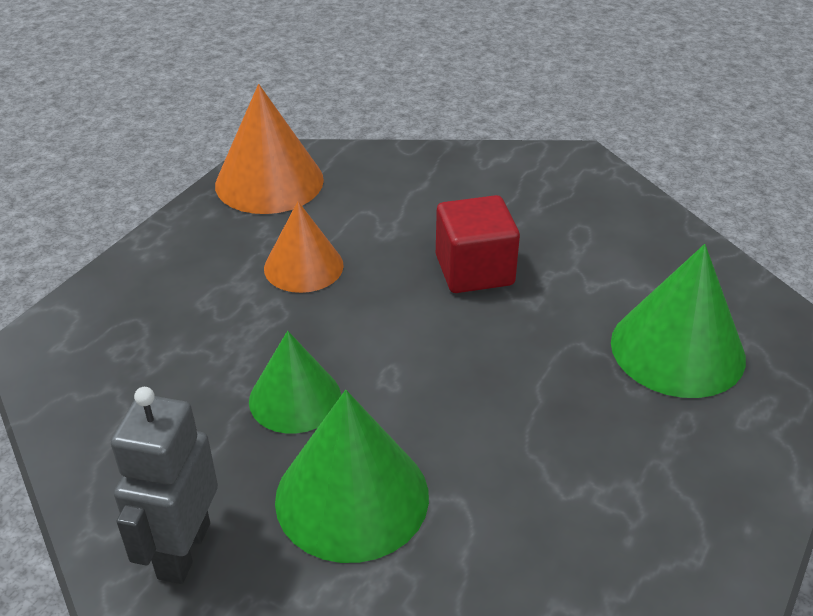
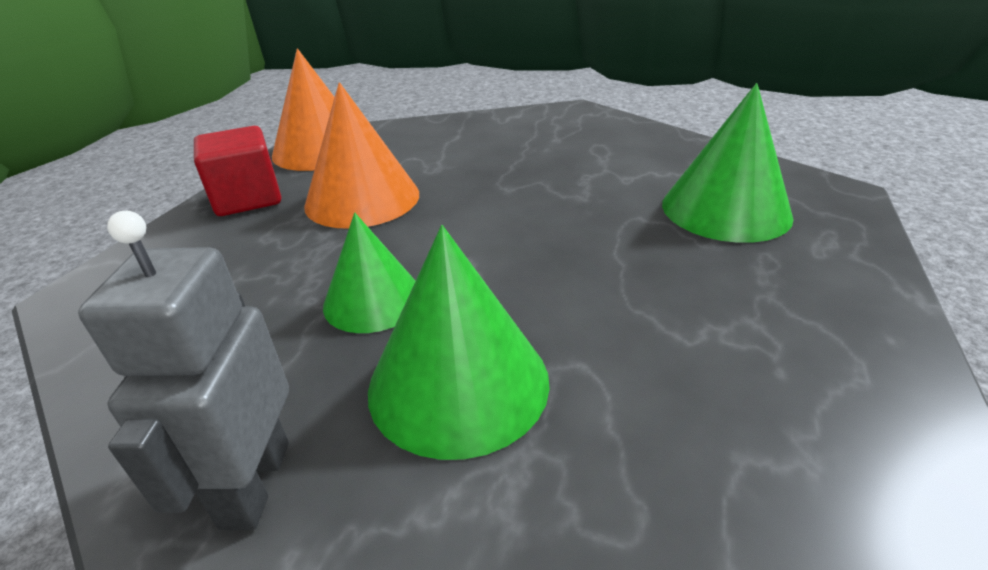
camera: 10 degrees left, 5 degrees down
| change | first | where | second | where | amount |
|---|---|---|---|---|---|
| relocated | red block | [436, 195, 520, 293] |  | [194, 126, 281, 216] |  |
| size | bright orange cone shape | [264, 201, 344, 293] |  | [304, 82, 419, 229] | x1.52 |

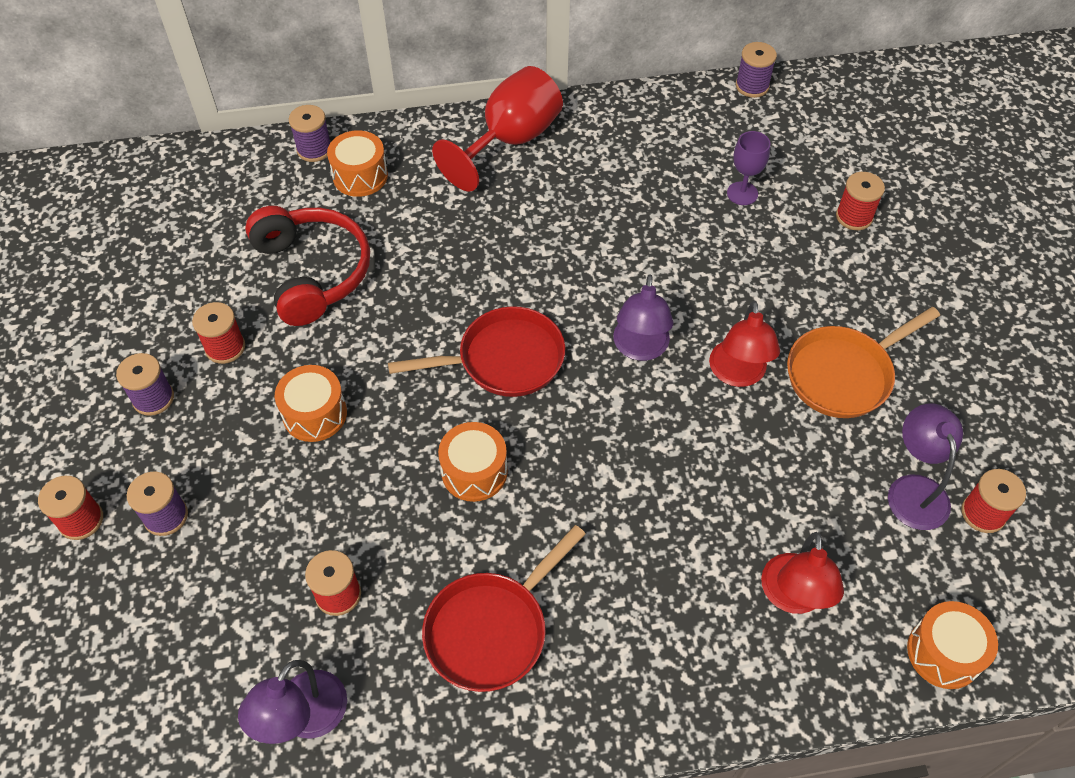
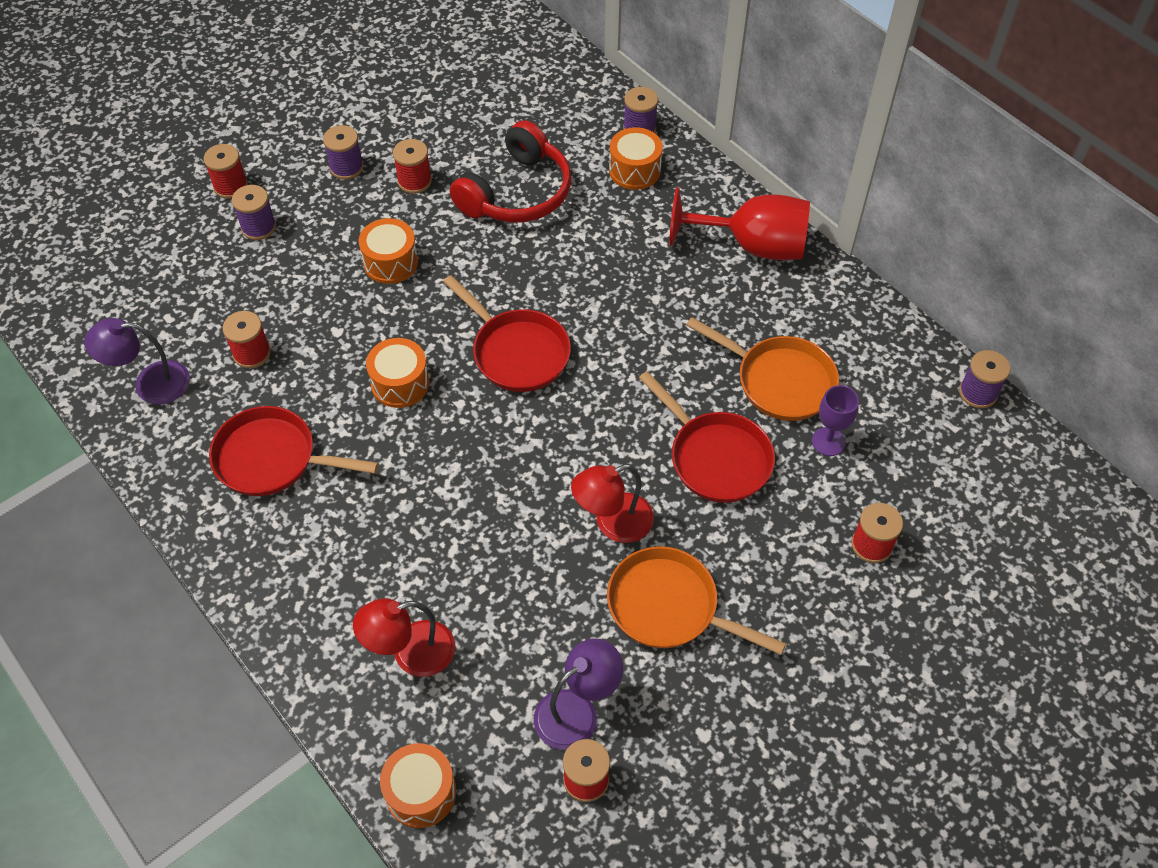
camera: 60 degrees right, 0 degrees up
| change | first | where | second | where | amount |
|---|---|---|---|---|---|
| appeared |  |  | red pan | [639, 371, 775, 503] |  |
| appeared |  |  | bright orange pan | [686, 317, 839, 421] |  |
| missing | purple desk lamp | [613, 275, 673, 361] |  |  |  |

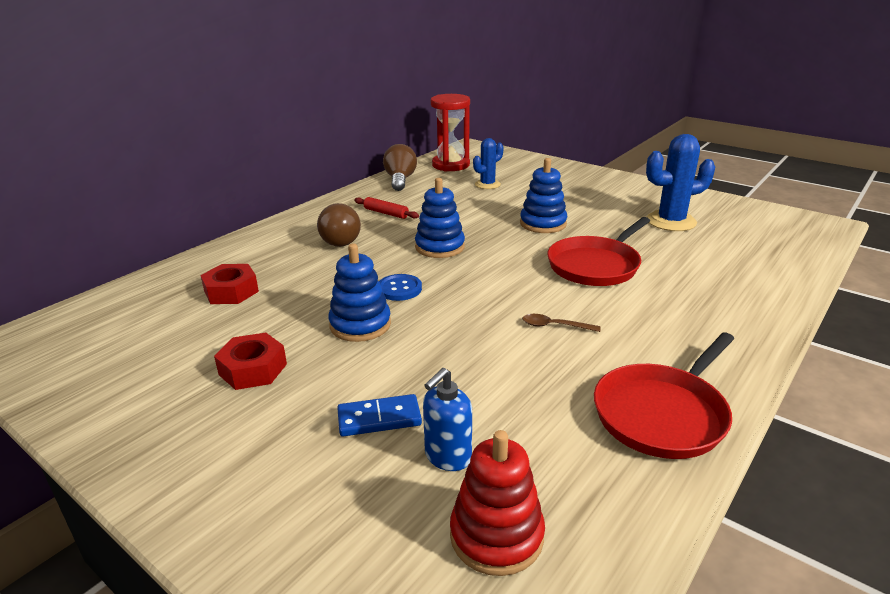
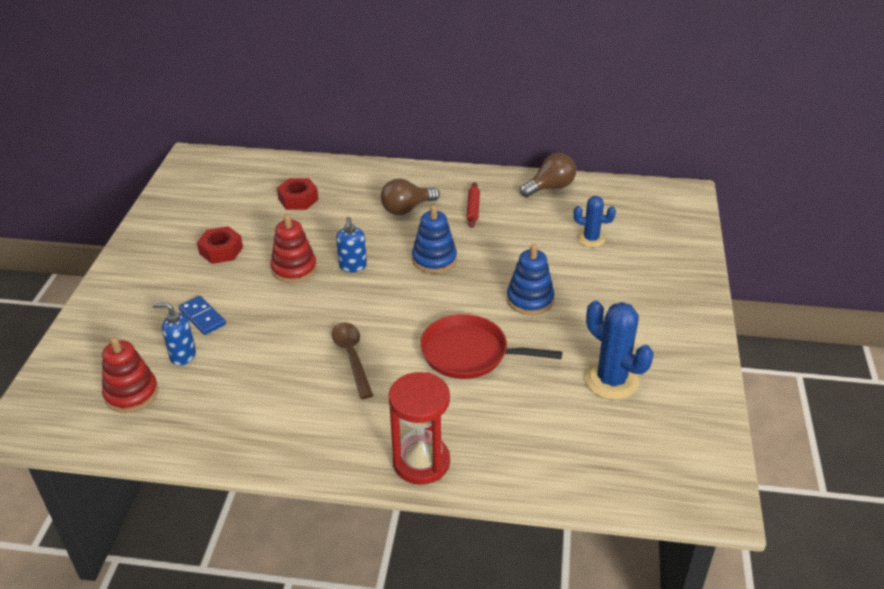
camera: 60 degrees right, 10 degrees up
| change | first | where | second | where | amount |
|---|---|---|---|---|---|
| colour | cobalt stacking rings | [328, 244, 391, 342] | red stacking rings | [270, 214, 317, 283] |  |
| size | brown teaspoon | [522, 314, 601, 332] |  | [332, 322, 373, 399] | x1.67 |
| exchanged | cobalt sewing button | [379, 274, 422, 301] | cobalt soap pump | [336, 217, 367, 272] |  |
| relocated | red sandglass | [431, 94, 470, 172] |  | [389, 372, 450, 485] |  |
| missing | red pan | [594, 332, 734, 459] |  |  |  |

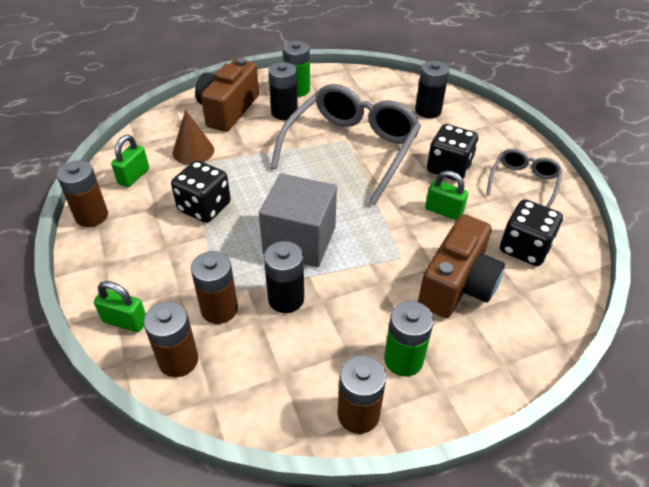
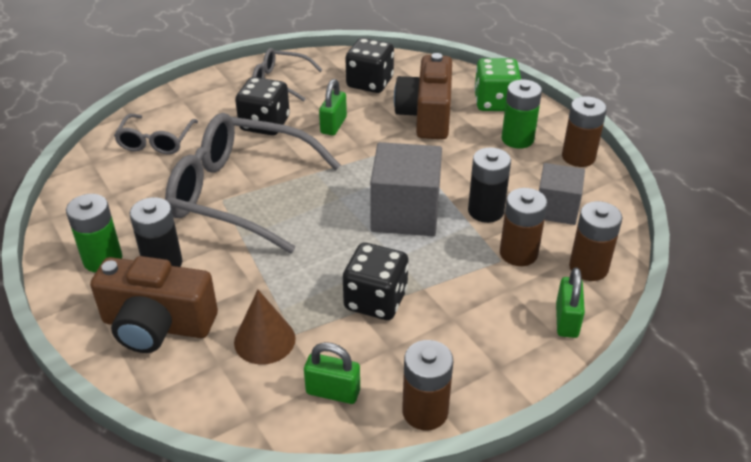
camera: 100 degrees left, 5 degrees down
| change | first | where | second | where | amount |
|---|---|---|---|---|---|
| exchanged | black battery | [415, 61, 449, 118] | gray glasses | [114, 114, 198, 154] |  |
| spun | brown compact camera | [418, 214, 505, 318] |  | [394, 53, 452, 139] | 105 degrees counterclockwise |
| appeared |  |  | leaf-green dice | [474, 58, 522, 111] |  |
| appeared |  |  | gray block | [539, 163, 585, 225] |  |

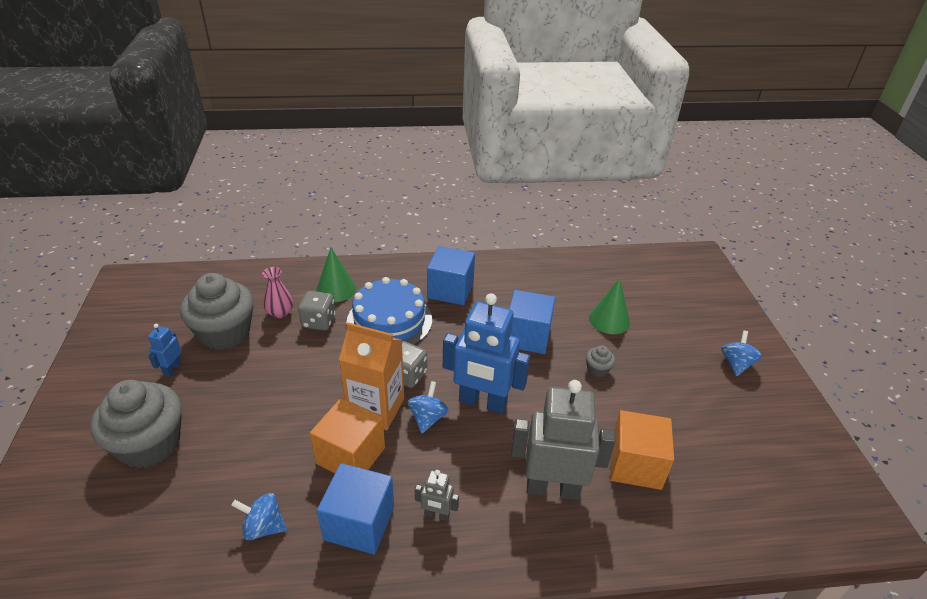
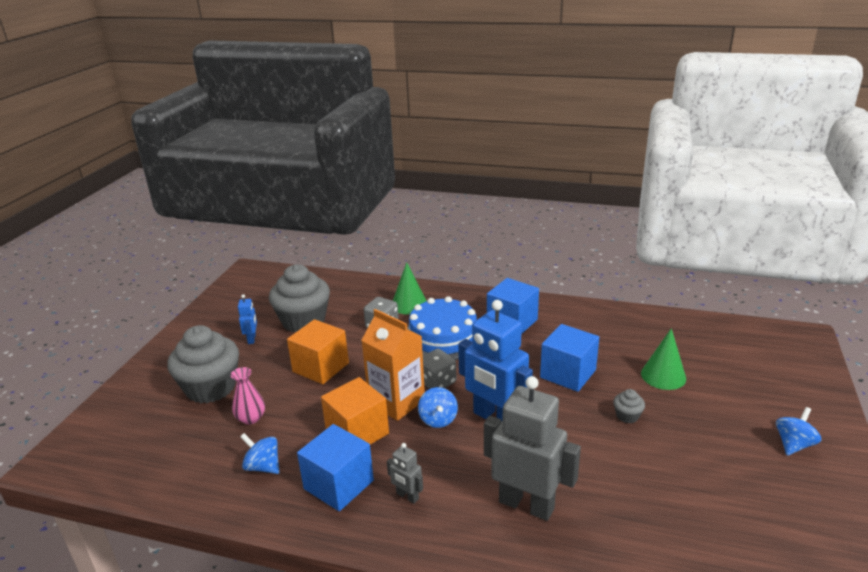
camera: 25 degrees right, 10 degrees down
| change | first | where | second | where | amount |
|---|---|---|---|---|---|
| relocated | pink flower vase | [262, 267, 293, 318] |  | [231, 367, 265, 425] |  |
| spun | cobalt toy robot | [148, 324, 182, 377] |  | [238, 294, 257, 344] | 135 degrees clockwise |
| relocated | bright orange block | [610, 410, 674, 490] |  | [287, 319, 349, 384] |  |
| spun | cobalt spinning top | [408, 381, 449, 433] |  | [418, 387, 458, 428] | 135 degrees clockwise |

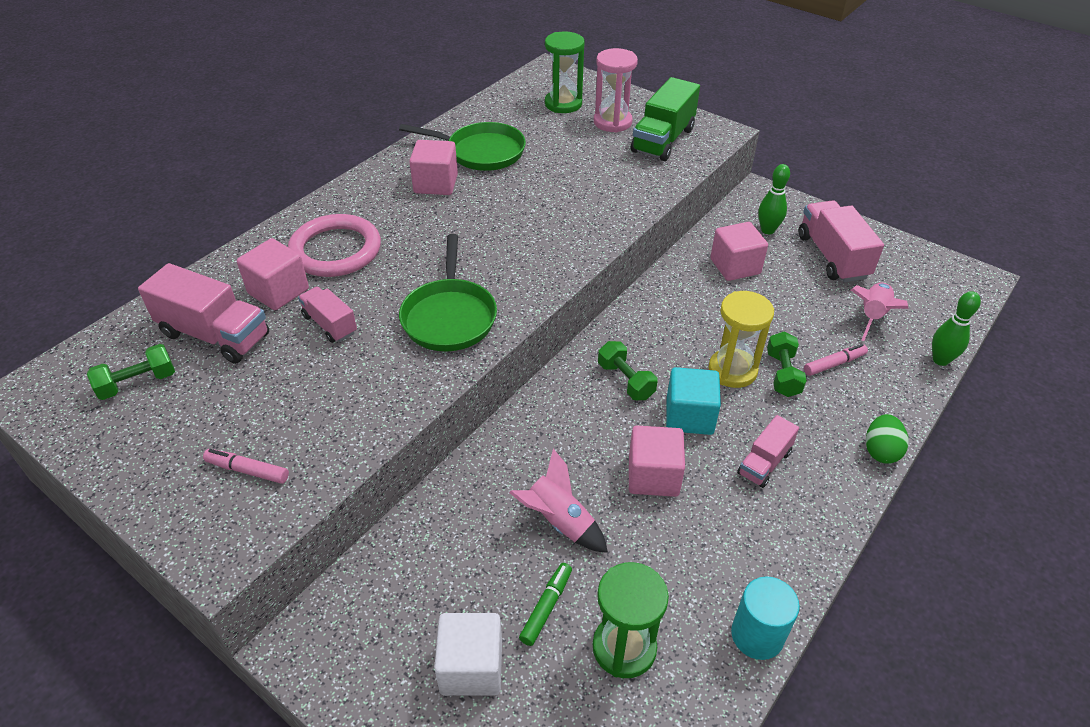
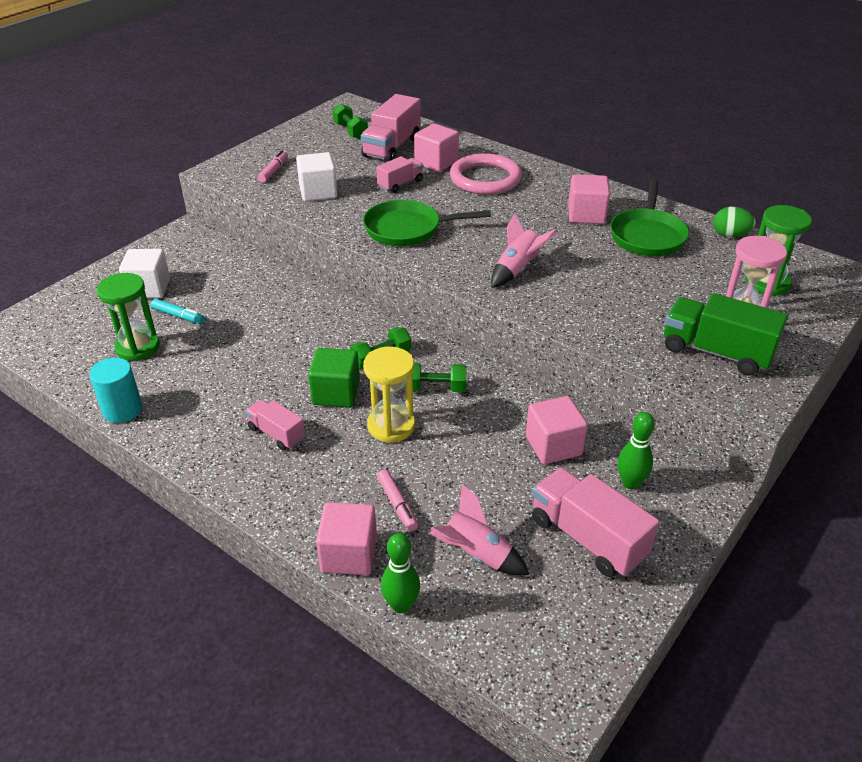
camera: 90 degrees right, 5 degrees down
| change | first | where | second | where | amount |
|---|---|---|---|---|---|
| colour | leaf-green felt pen | [519, 563, 572, 646] | teal felt pen | [151, 299, 205, 324] |  |
| appeared |  |  | pure white block | [296, 152, 337, 201] |  |
| colour | teal block | [666, 367, 721, 435] | leaf-green block | [308, 348, 360, 407] |  |
| relocated | pink block | [629, 425, 685, 497] |  | [316, 502, 377, 575] |  |
| relocated | leaf-green hand weight | [767, 331, 807, 397] |  | [405, 363, 467, 392] |  |
| relocated | pink rocket | [509, 449, 608, 553] |  | [491, 213, 557, 288] |  |
| spun | pink toy truck | [799, 200, 884, 282] |  | [532, 467, 659, 577] | 120 degrees counterclockwise |
| relocated | leaf-green toy egg | [866, 414, 908, 464] |  | [713, 207, 756, 237] |  |

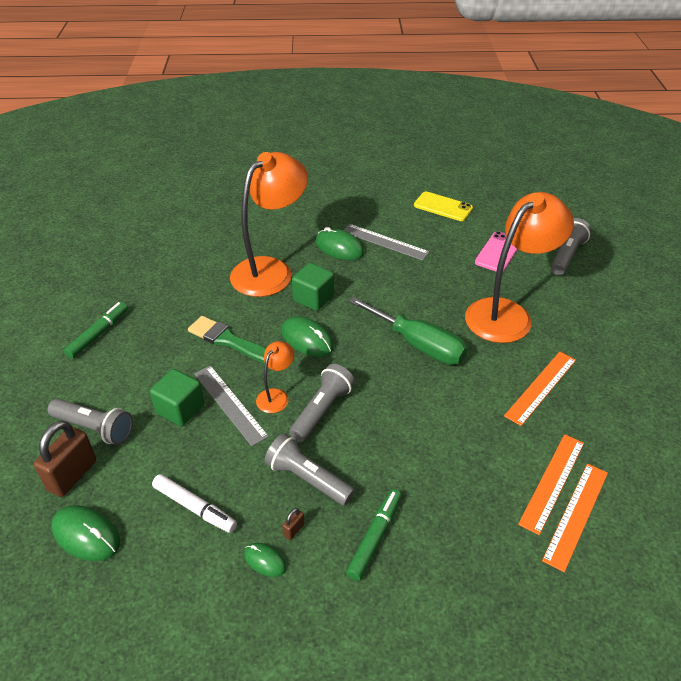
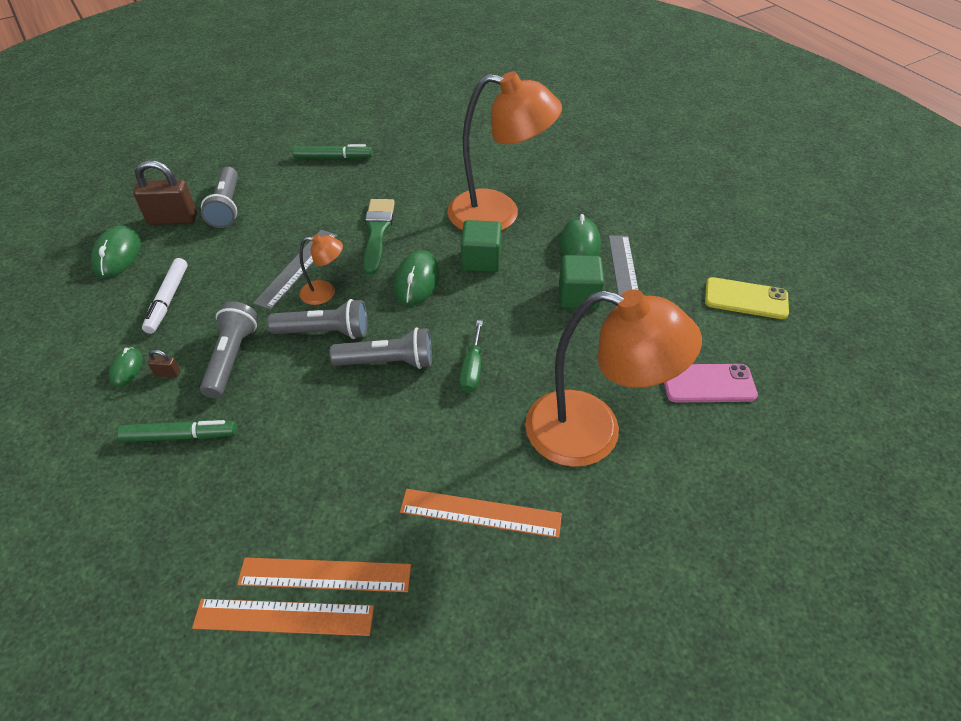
camera: 60 degrees right, 5 degrees up
| change | first | where | second | where | amount |
|---|---|---|---|---|---|
| relocated | gray pocket torch | [551, 218, 591, 275] |  | [330, 327, 432, 369] |  |
| size | leaf-green hand screwdriver | [348, 296, 468, 365] |  | [459, 320, 483, 393] | x0.53 |
| relocated | leaf-green block | [150, 369, 204, 426] |  | [559, 255, 604, 309] |  |
| spun | golden phone | [414, 192, 473, 221] |  | [705, 277, 789, 319] | 75 degrees counterclockwise |

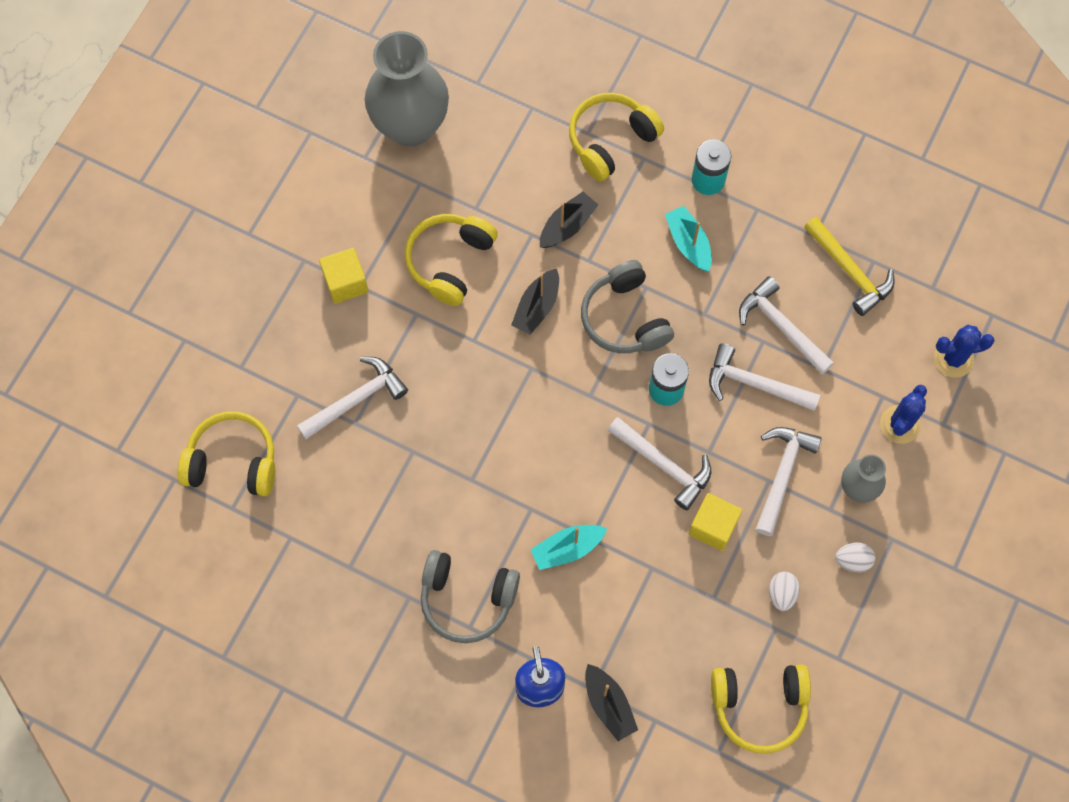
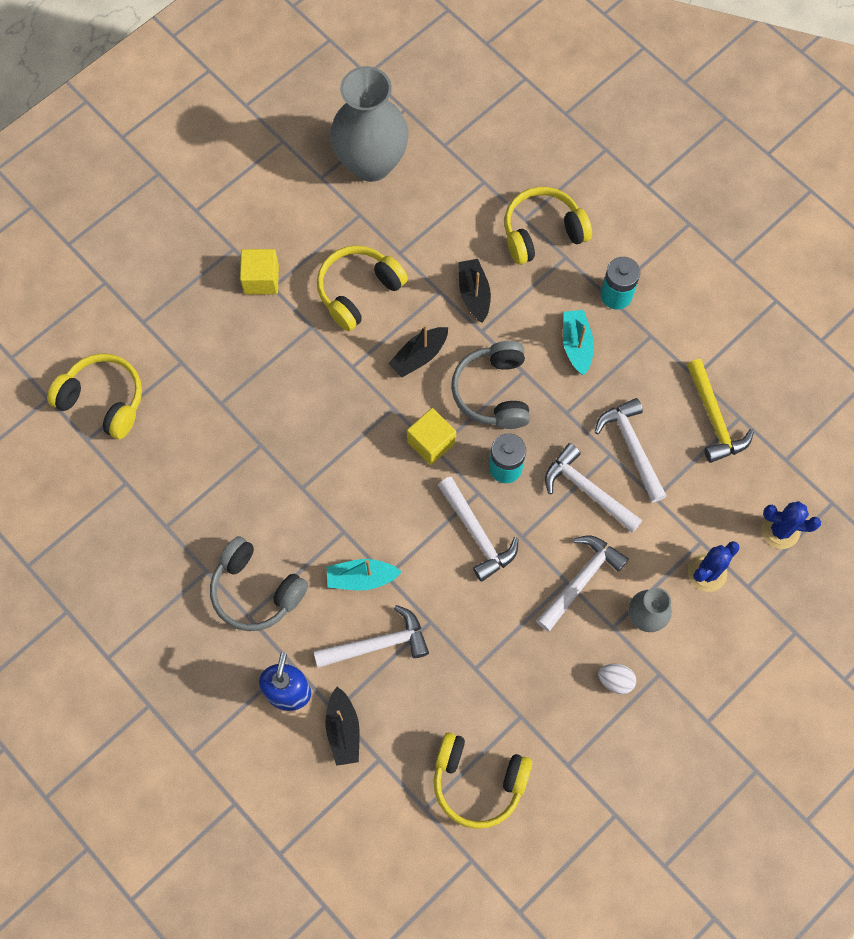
camera: 20 degrees right, 0 degrees up
| change | first | where | second | where | amount |
|---|---|---|---|---|---|
| relocated | pure white carpenter's hammer | [297, 357, 408, 439] |  | [314, 605, 429, 668] |  |
| relocated | golden block | [689, 493, 742, 551] |  | [407, 408, 456, 465] |  |
| spun | black sailboat | [540, 192, 598, 248] |  | [458, 259, 491, 323] | 75 degrees counterclockwise |
| missing | pure white toy egg | [769, 572, 800, 611] |  |  |  |

